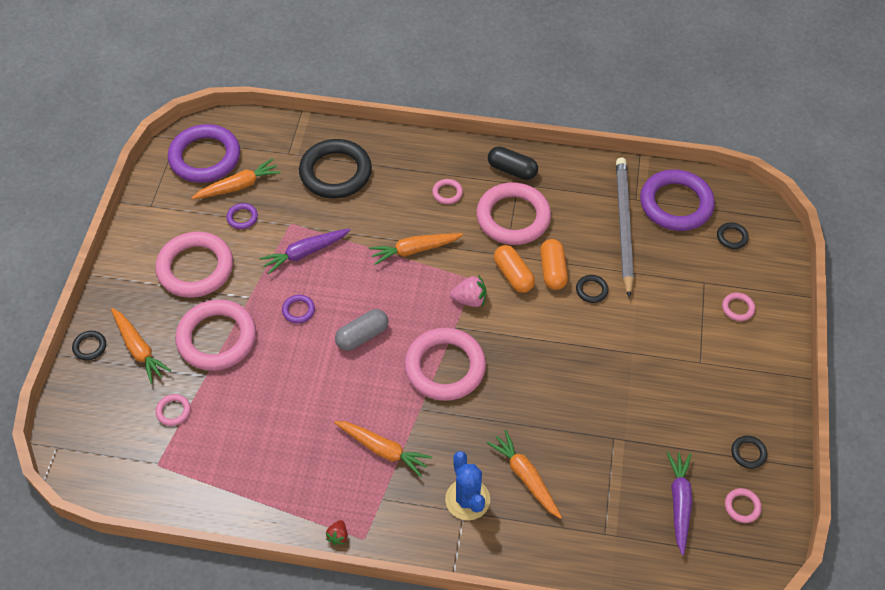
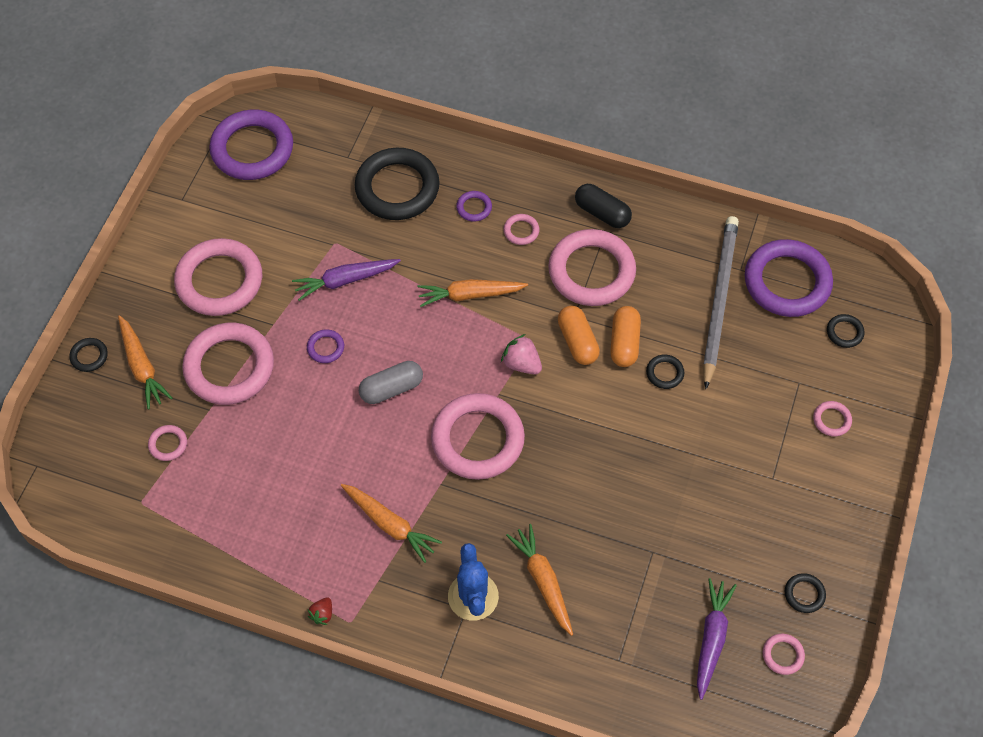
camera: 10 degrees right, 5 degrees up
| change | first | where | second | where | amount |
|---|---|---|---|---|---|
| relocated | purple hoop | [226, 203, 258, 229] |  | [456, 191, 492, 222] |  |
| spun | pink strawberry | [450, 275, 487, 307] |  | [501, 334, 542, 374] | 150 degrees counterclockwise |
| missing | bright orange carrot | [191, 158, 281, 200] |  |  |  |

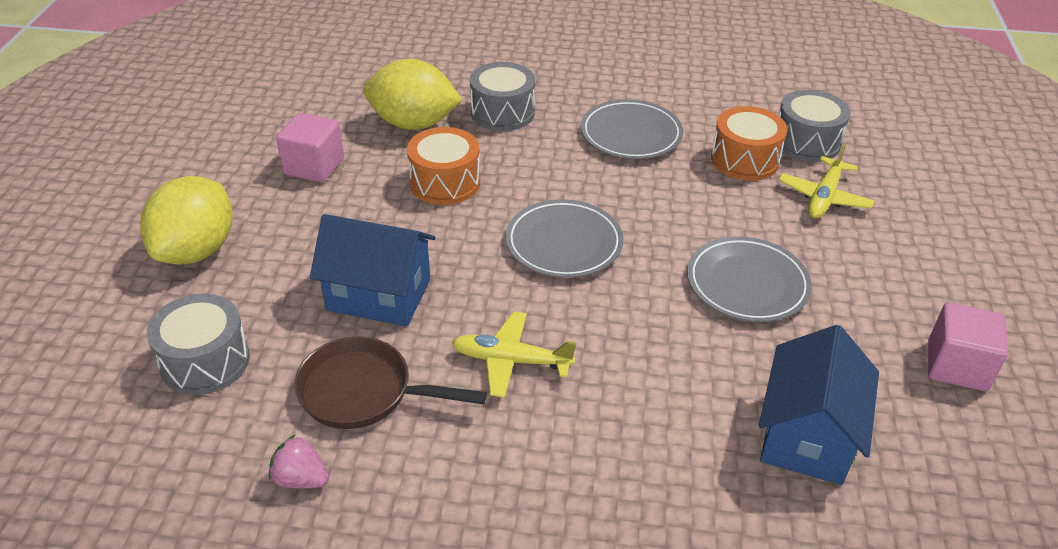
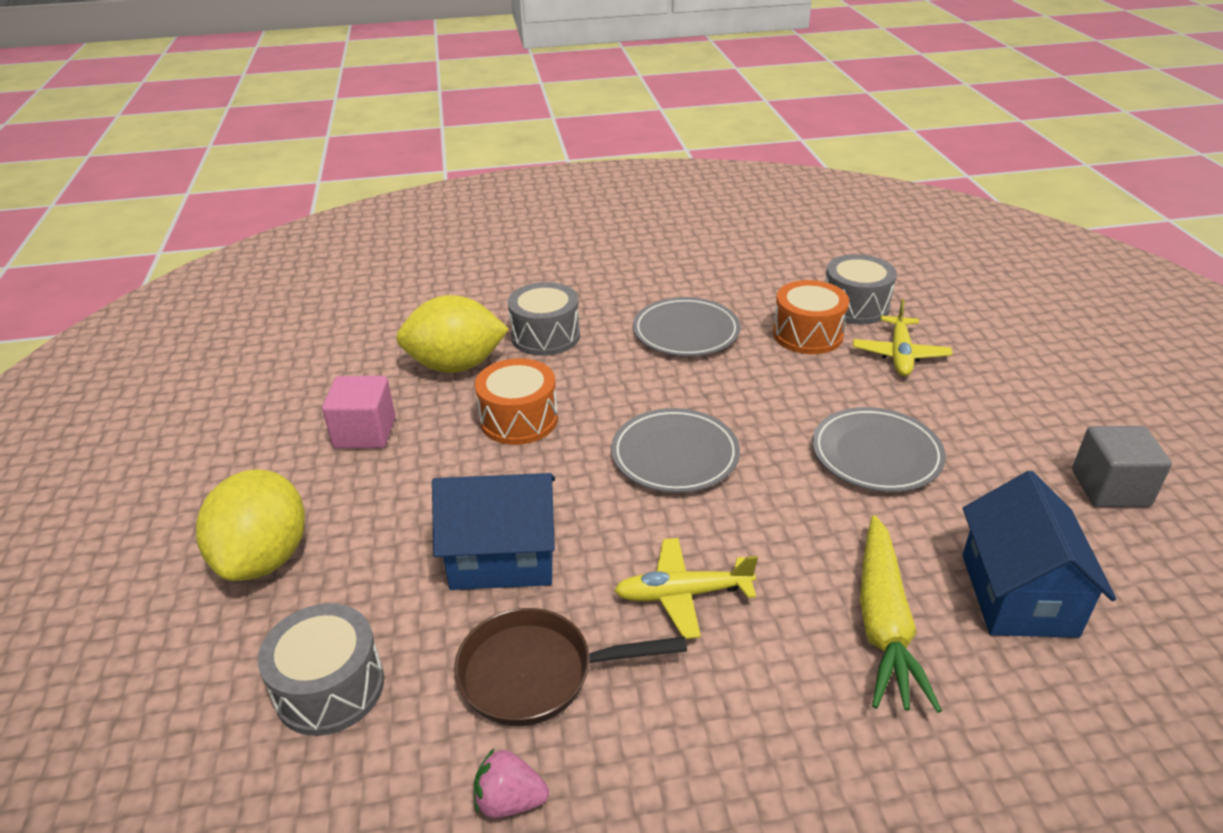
camera: 15 degrees left, 5 degrees down
| change | first | where | second | where | amount |
|---|---|---|---|---|---|
| appeared |  |  | golden carrot | [860, 515, 942, 713] |  |
| colour | pink block | [928, 303, 1008, 391] | gray block | [1072, 426, 1172, 507] |  |

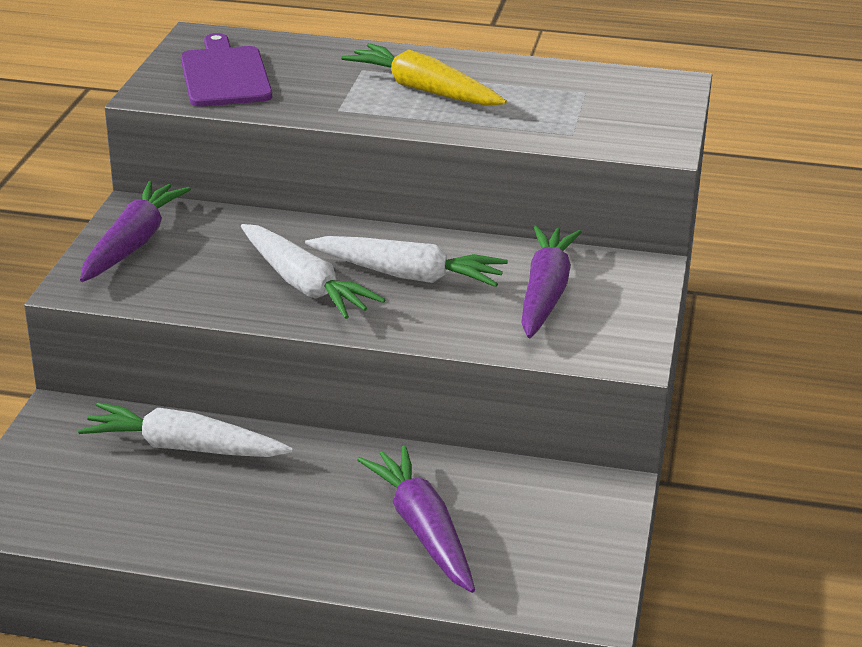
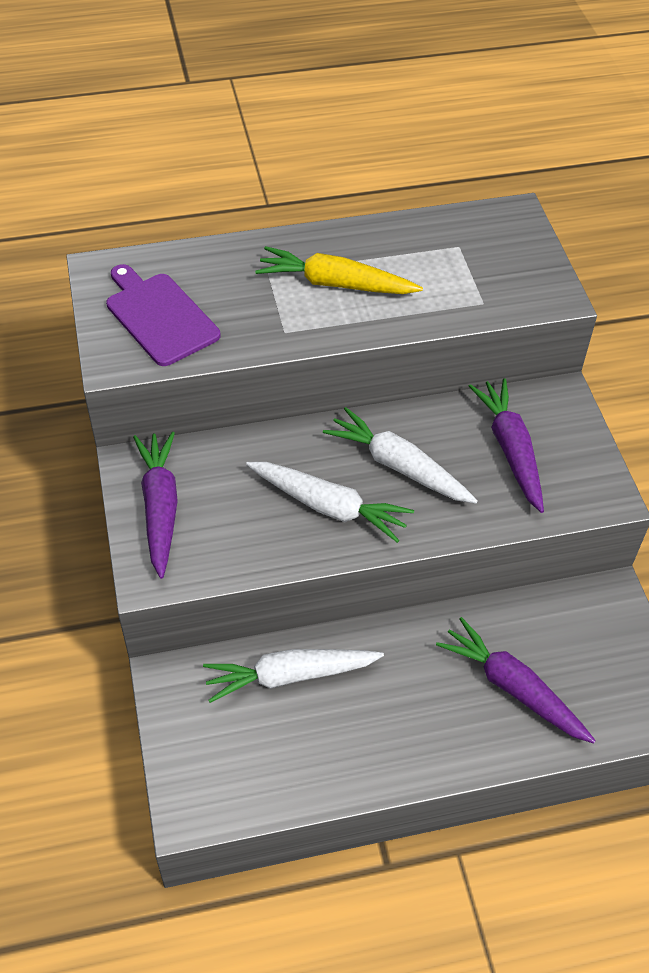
camera: 25 degrees left, 20 degrees up
| change | first | where | second | where | amount |
|---|---|---|---|---|---|
| spun | pure white carrot | [305, 236, 508, 287] |  | [323, 407, 478, 504] | 135 degrees counterclockwise |

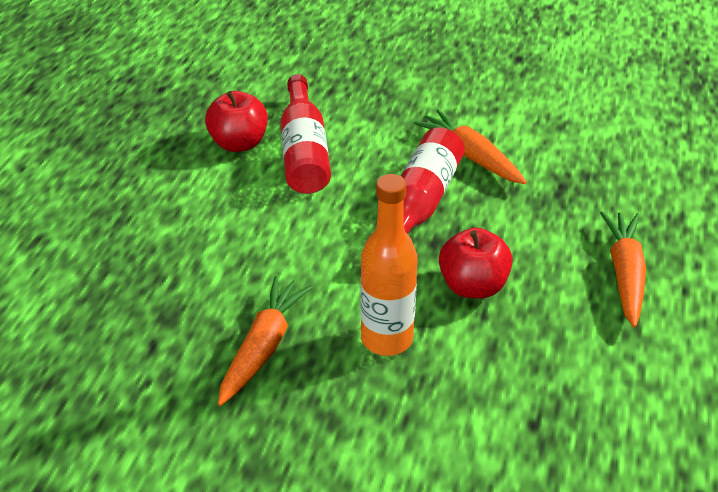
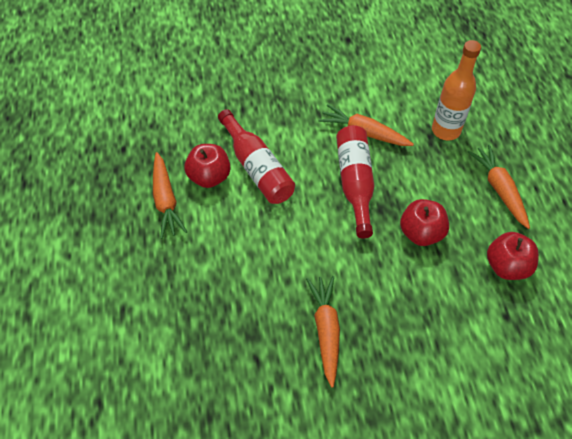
camera: 25 degrees left, 15 degrees up
| change | first | where | second | where | amount |
|---|---|---|---|---|---|
| appeared |  |  | bright orange carrot | [153, 152, 187, 239] |  |
| relocated | bright orange flask | [360, 174, 418, 356] |  | [432, 40, 481, 140] |  |
| appeared |  |  | red apple | [487, 232, 539, 280] |  |

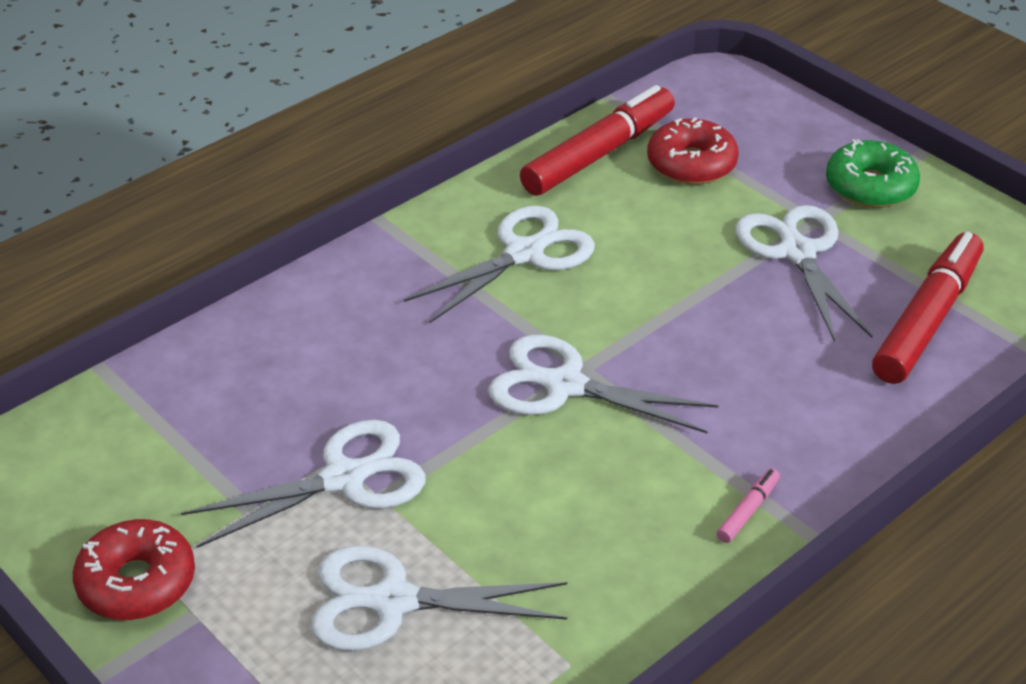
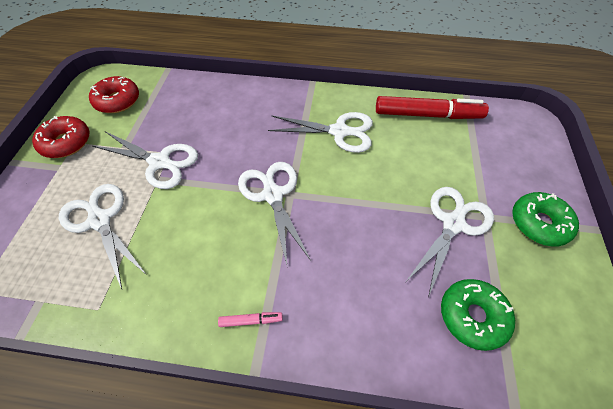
camera: 50 degrees right, 15 degrees up
| change | first | where | second | where | amount |
|---|---|---|---|---|---|
| relocated | red donut | [647, 117, 739, 185] |  | [89, 76, 139, 113] |  |
| exchanged | red felt pen | [872, 232, 983, 384] | leaf-green donut | [441, 279, 515, 351] |  |

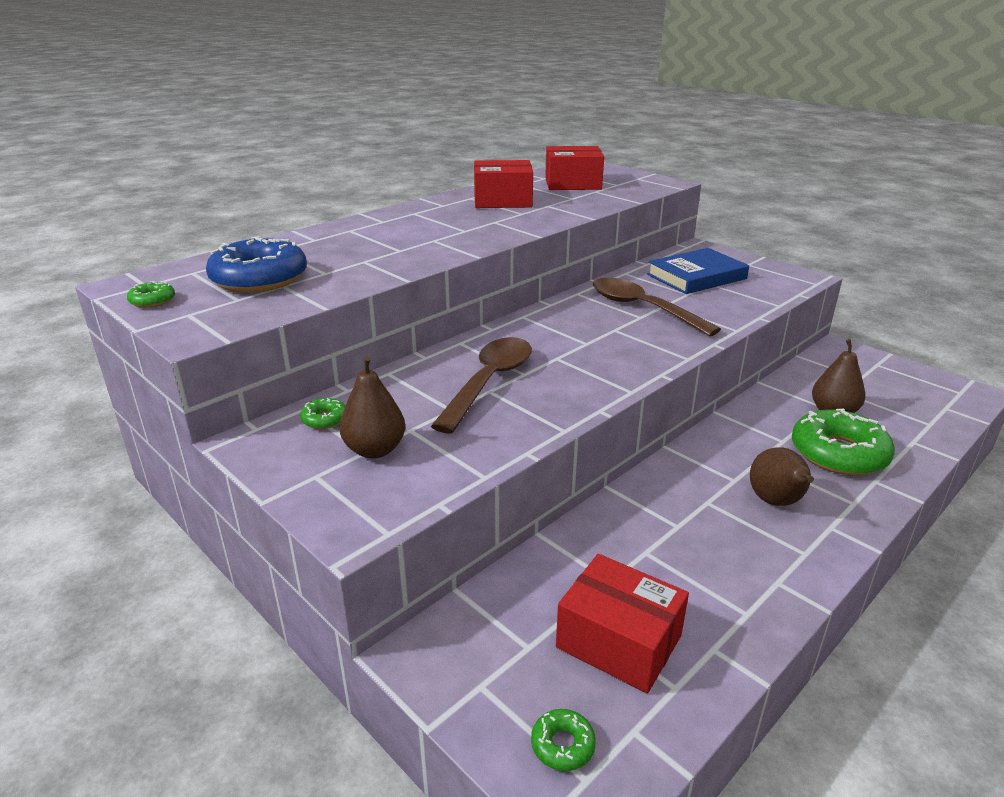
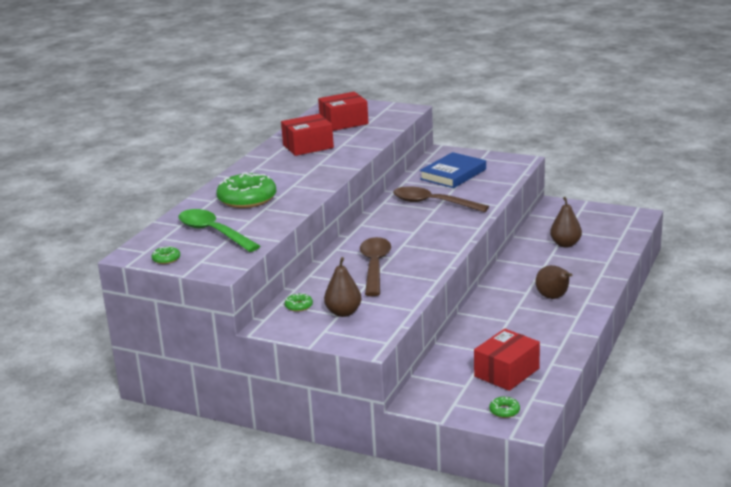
camera: 20 degrees left, 5 degrees down
| change | first | where | second | where | amount |
|---|---|---|---|---|---|
| exchanged | cobalt donut | [206, 236, 307, 293] | leaf-green teaspoon | [179, 209, 260, 252] |  |
| relocated | leaf-green donut | [792, 409, 895, 475] |  | [216, 172, 276, 208] |  |
| spun | red package | [556, 554, 689, 694] |  | [474, 329, 540, 391] | 60 degrees counterclockwise |

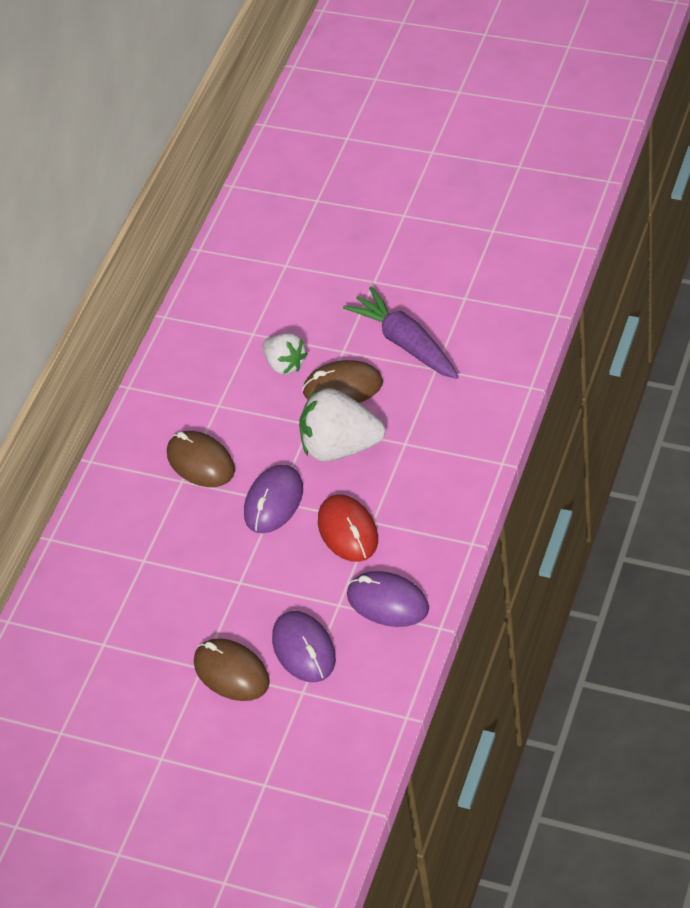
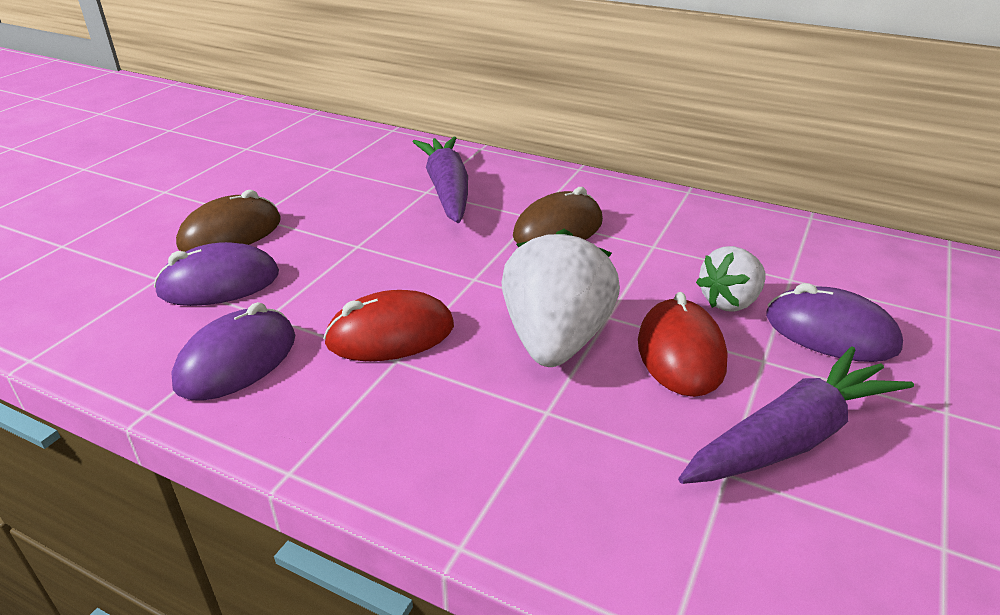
camera: 90 degrees right, 15 degrees down
| change | first | where | second | where | amount |
|---|---|---|---|---|---|
| appeared |  |  | purple carrot | [413, 137, 468, 223] |  |
| colour | brown computer mouse | [302, 360, 383, 403] | red computer mouse | [638, 292, 728, 397] |  |
| relocated | purple computer mouse | [244, 465, 303, 533] |  | [766, 283, 903, 362] |  |

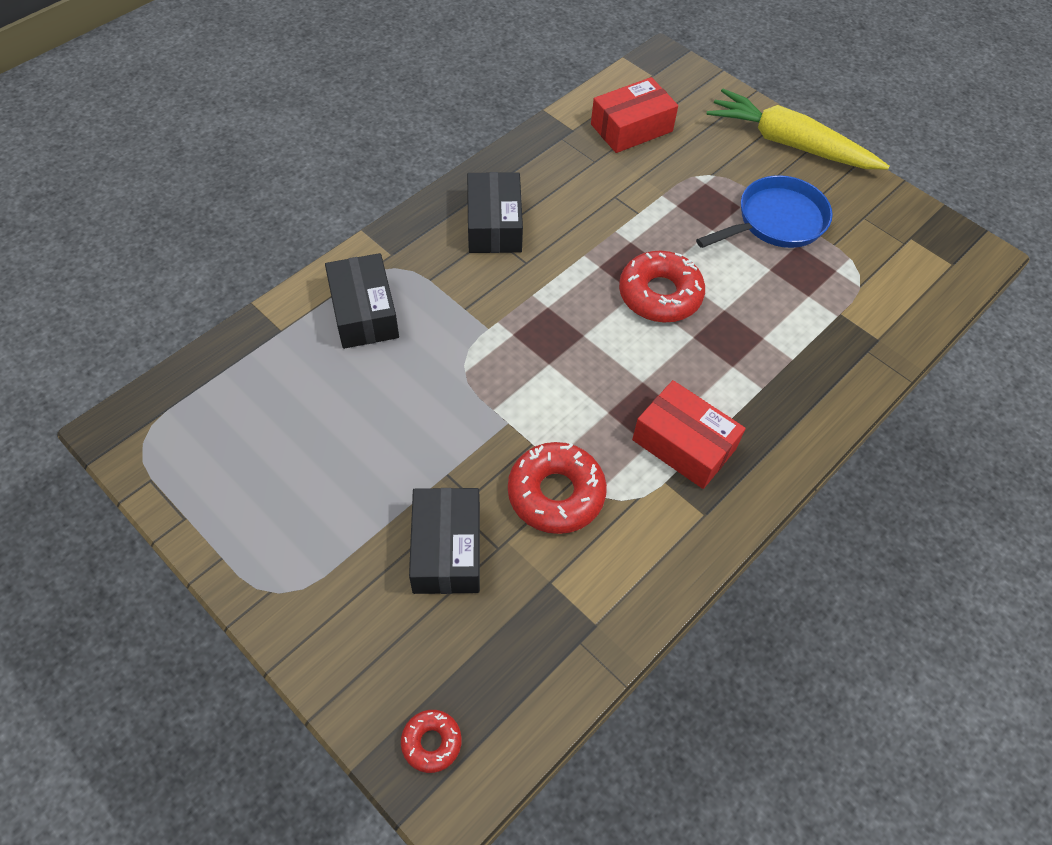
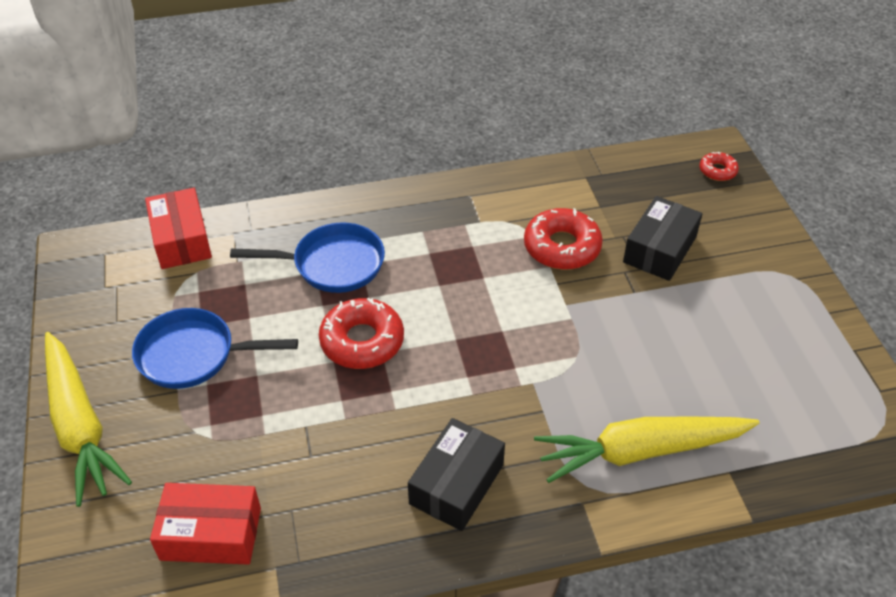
camera: 145 degrees left, 10 degrees down
| change | first | where | second | where | amount |
|---|---|---|---|---|---|
| relocated | red package | [632, 380, 746, 489] |  | [145, 188, 212, 269] |  |
| appeared |  |  | cobalt pan | [230, 222, 385, 293] |  |
| exchanged | black package | [325, 253, 399, 349] | golden carrot | [534, 417, 760, 483] |  |

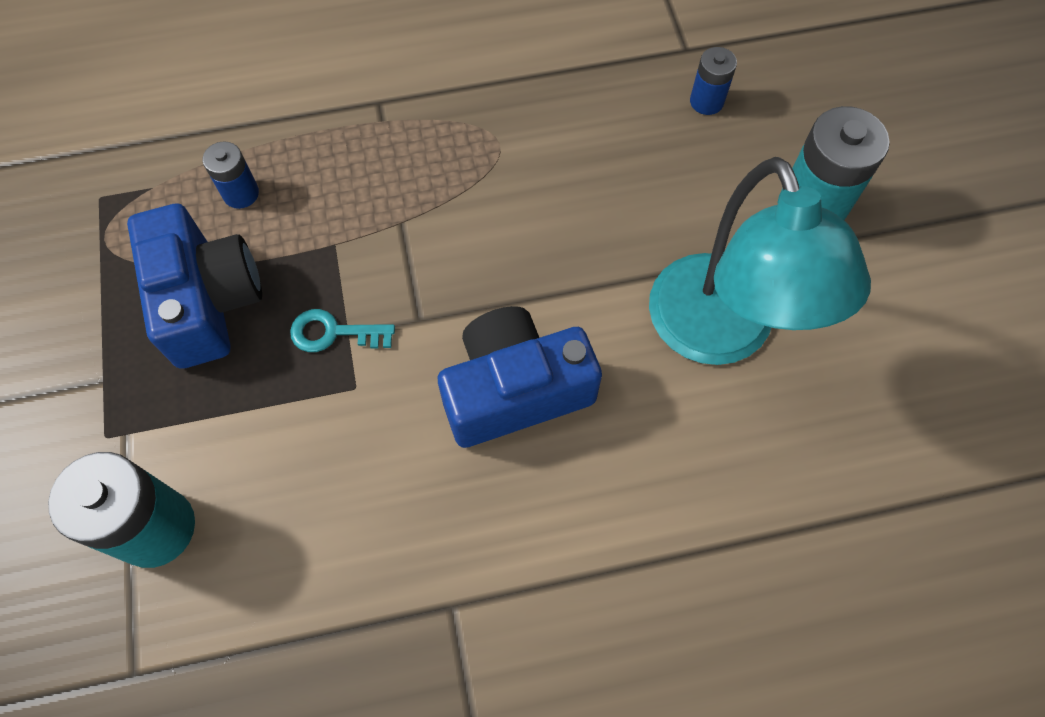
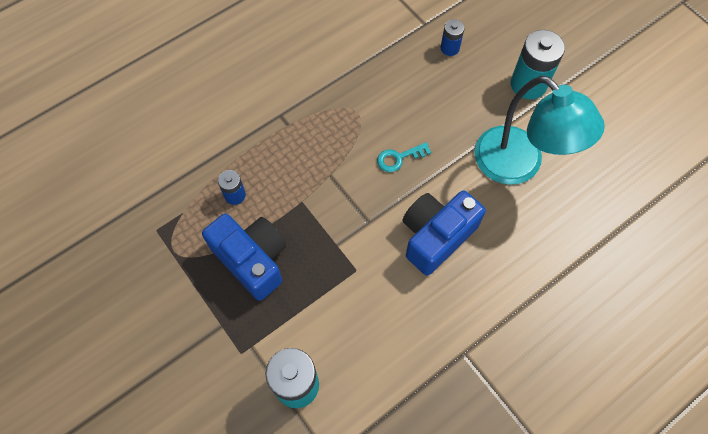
camera: 25 degrees left, 0 degrees up
| change | first | where | second | where | amount |
|---|---|---|---|---|---|
| relocated | teal latchkey | [290, 309, 395, 352] |  | [377, 142, 431, 172] |  |

